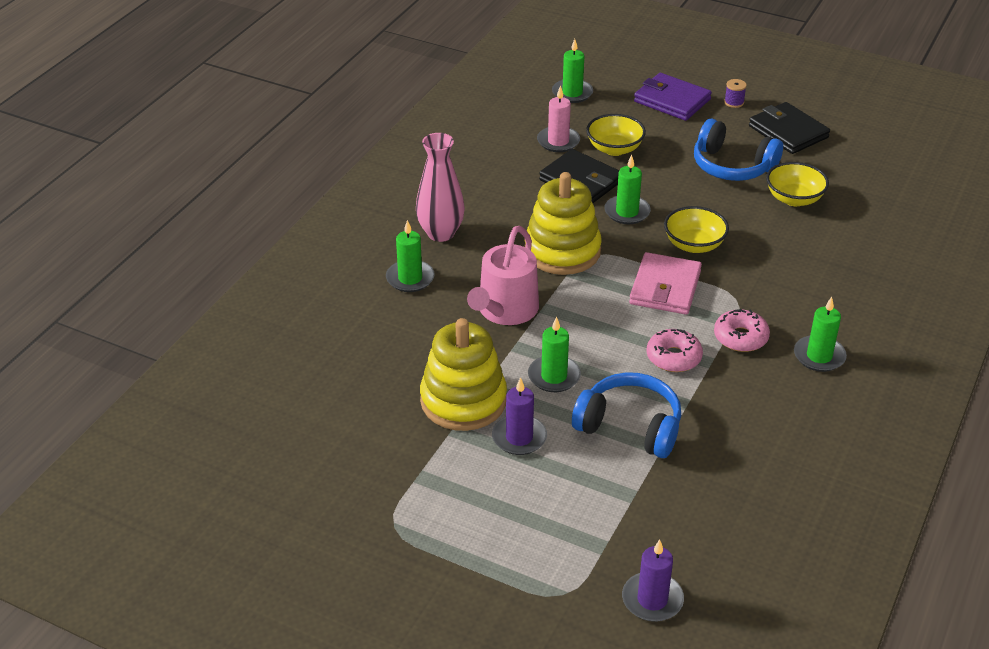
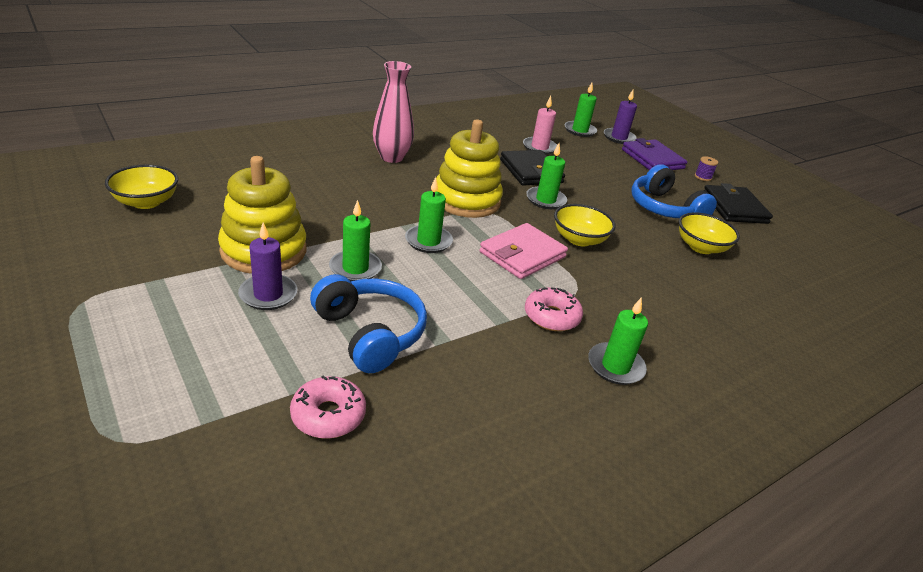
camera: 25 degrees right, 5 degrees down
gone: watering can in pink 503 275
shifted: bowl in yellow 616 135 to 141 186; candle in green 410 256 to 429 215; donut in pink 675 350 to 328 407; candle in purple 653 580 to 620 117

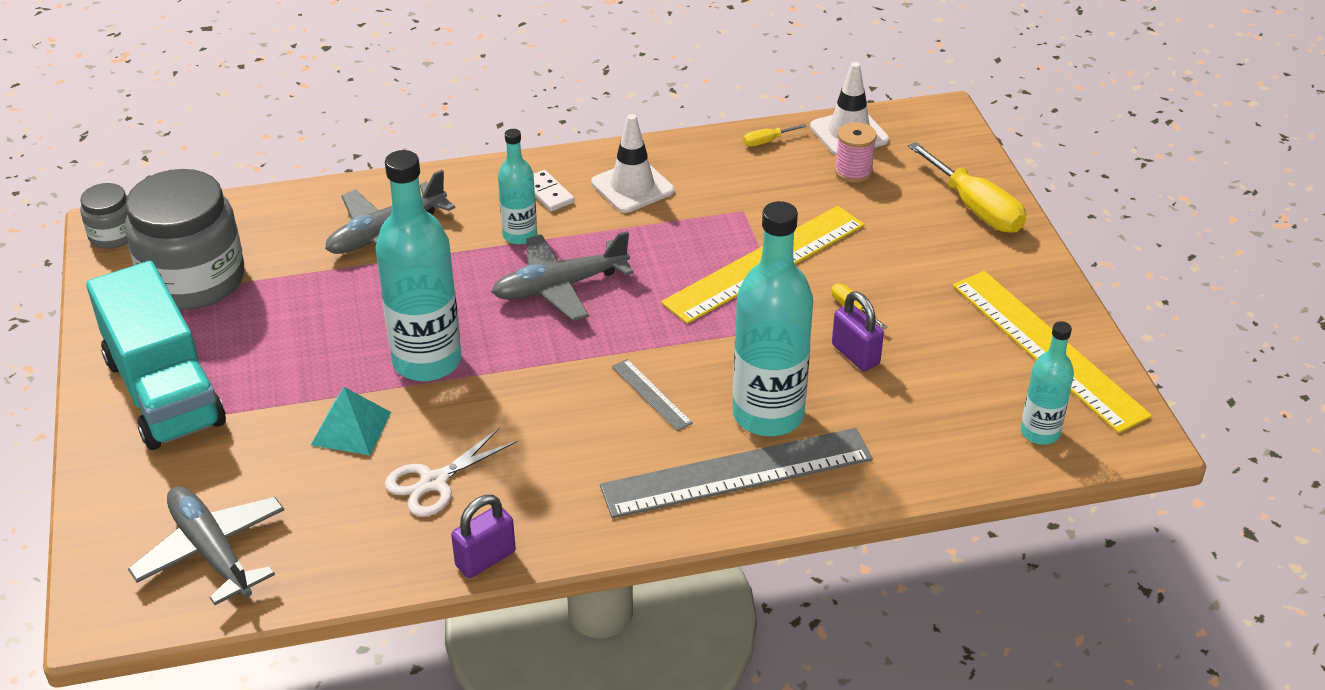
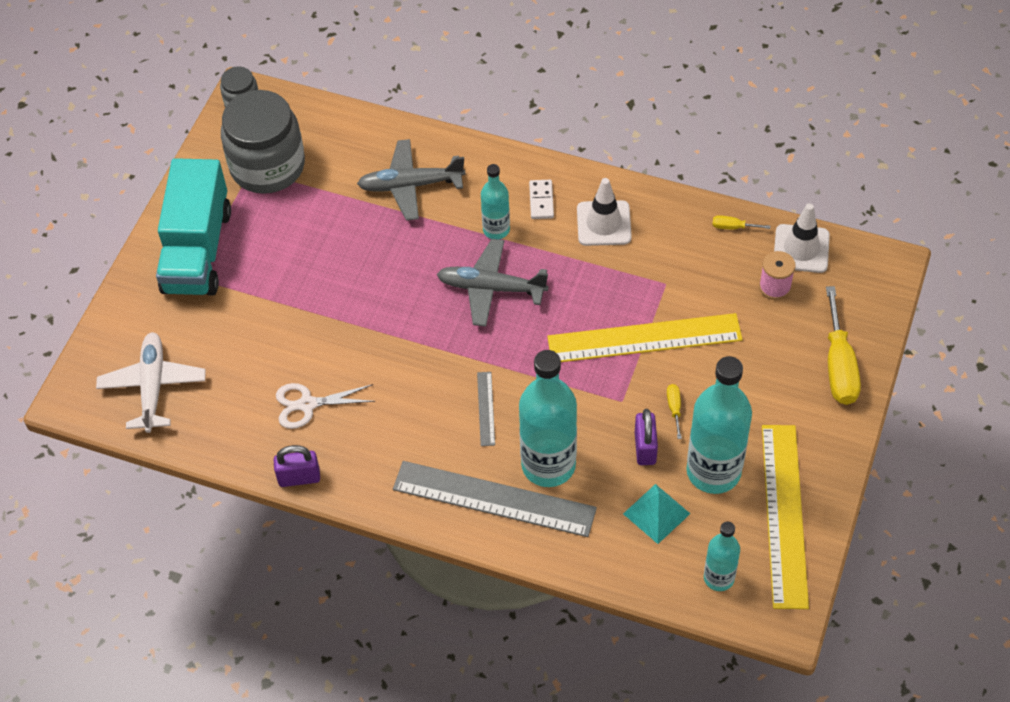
camera: 35 degrees right, 15 degrees up
shifted: bottle in turquoise 418 265 to 719 425; pyramid in turquoise 351 421 to 656 514
repainted: plane in grey 206 545 to plane in white 151 382

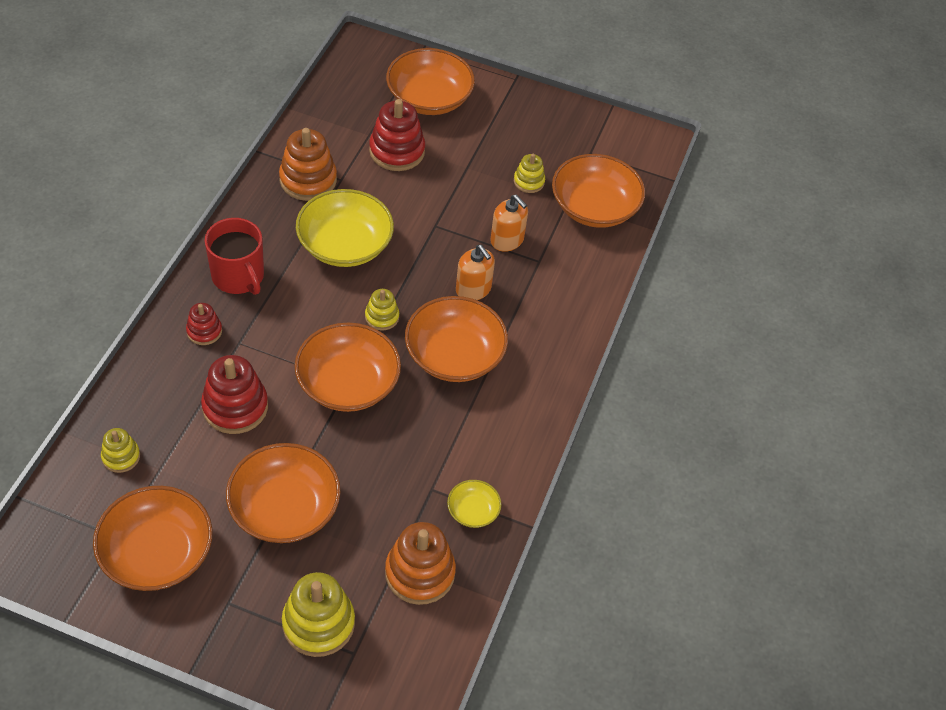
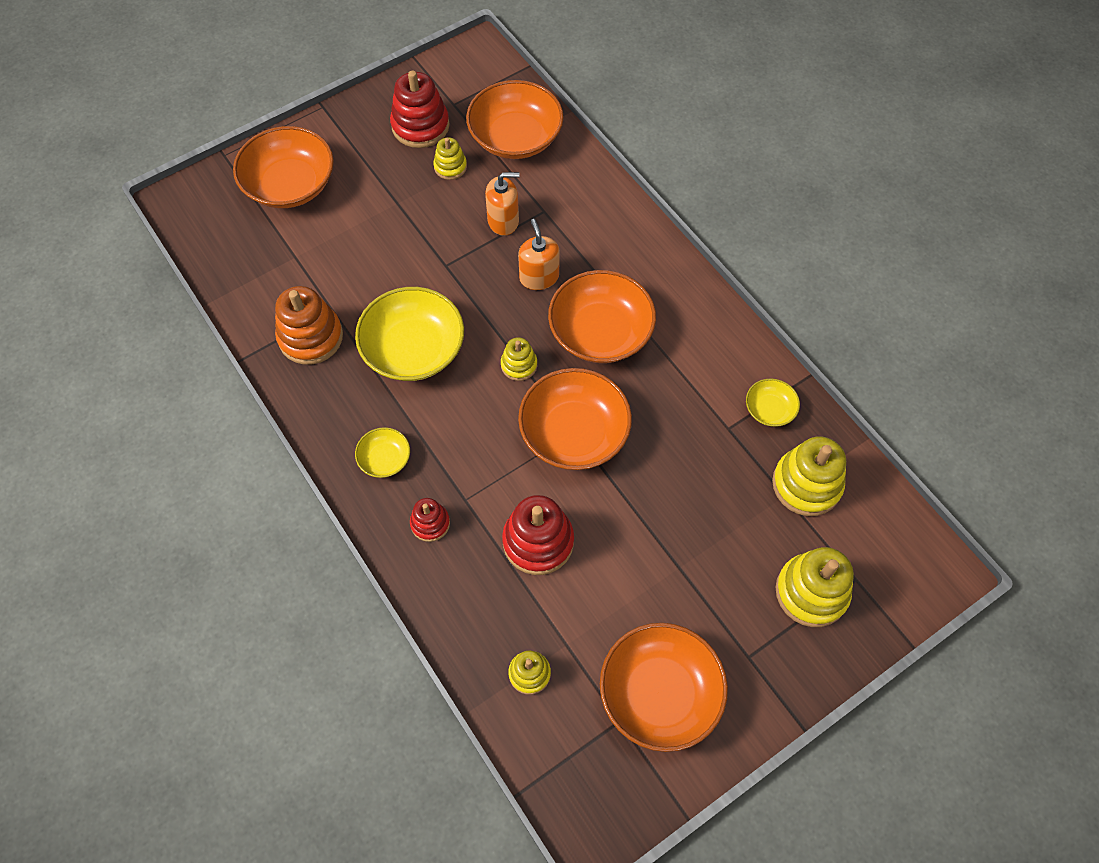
camera: 50 degrees left, 10 degrees up
gone: bowl in orange 283 493
shifted: stacking toy in red 397 135 to 420 109
swapped: mug in red 234 256 to bowl in yellow 382 452
repainted: stacking toy in orange 420 563 to stacking toy in yellow 809 476
rotated: soap dispenser in orange 475 272 = 539 254 105 degrees counterclockwise

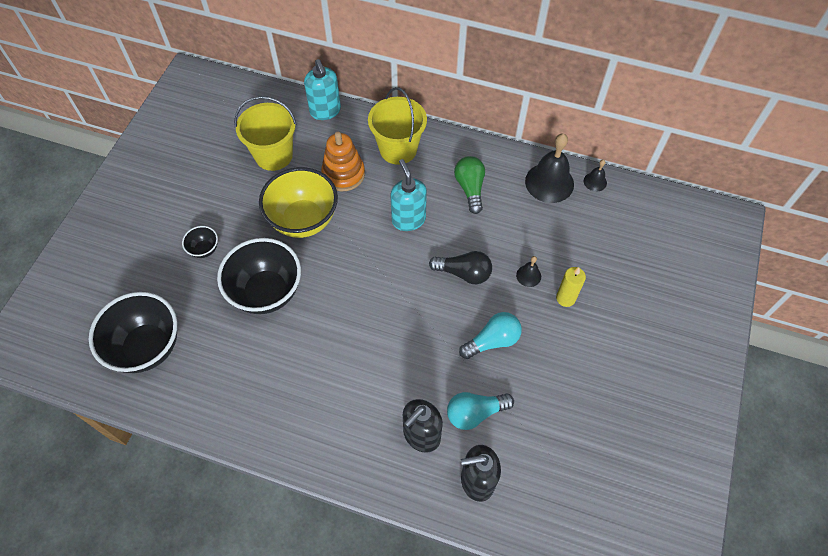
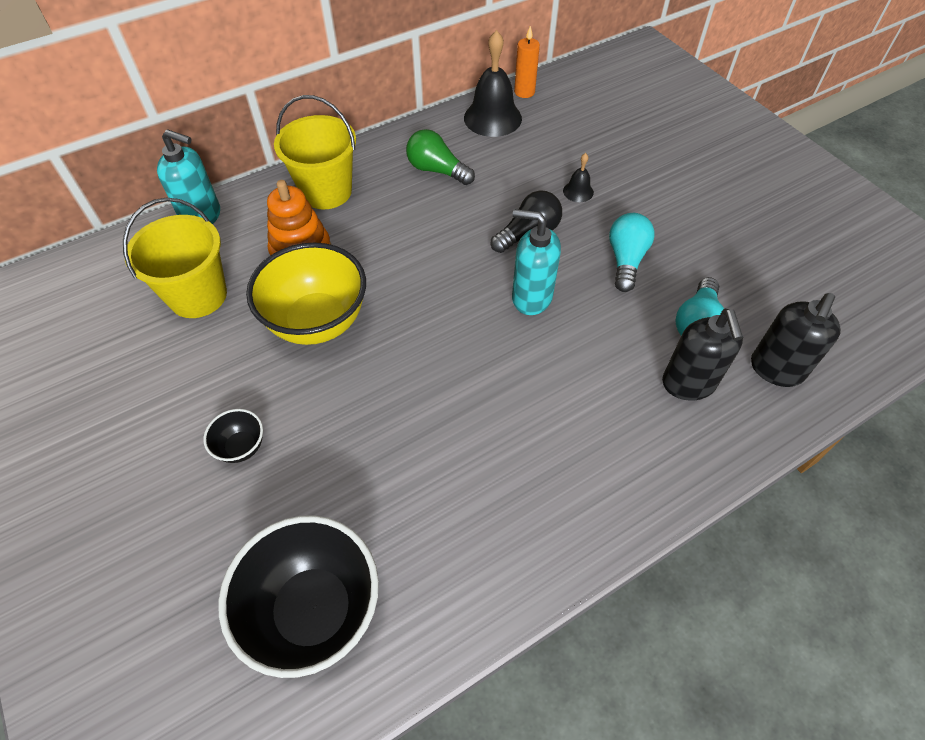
camera: 50 degrees left, 5 degrees down
gone: bowl in black 259 276; candle in yellow 571 287
shifted: soap dispenser in turquoise 408 195 to 536 262
swapped: bell in black 595 176 to candle in orange 527 62

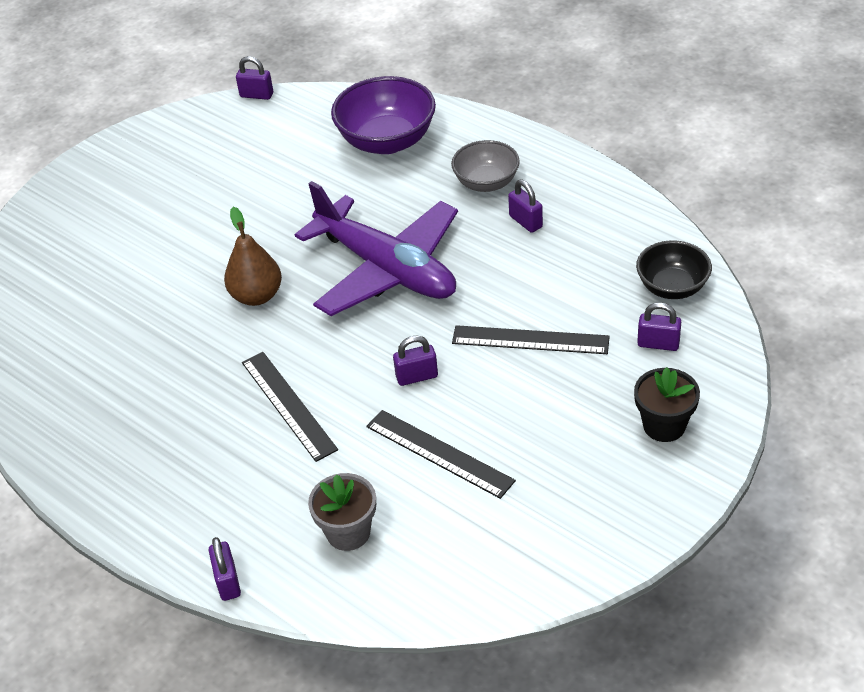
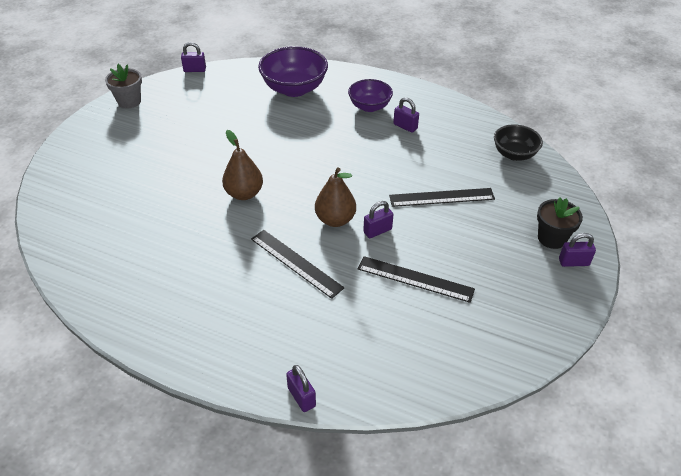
camera: 20 degrees left, 0 degrees up
gone: plane in purple 376 248
new: pear in brown 335 197
shifted: padlock in purple 659 326 to 577 250; flower pot in grey 342 512 to 123 86
repainted: bowl in grey 485 166 to bowl in purple 370 95

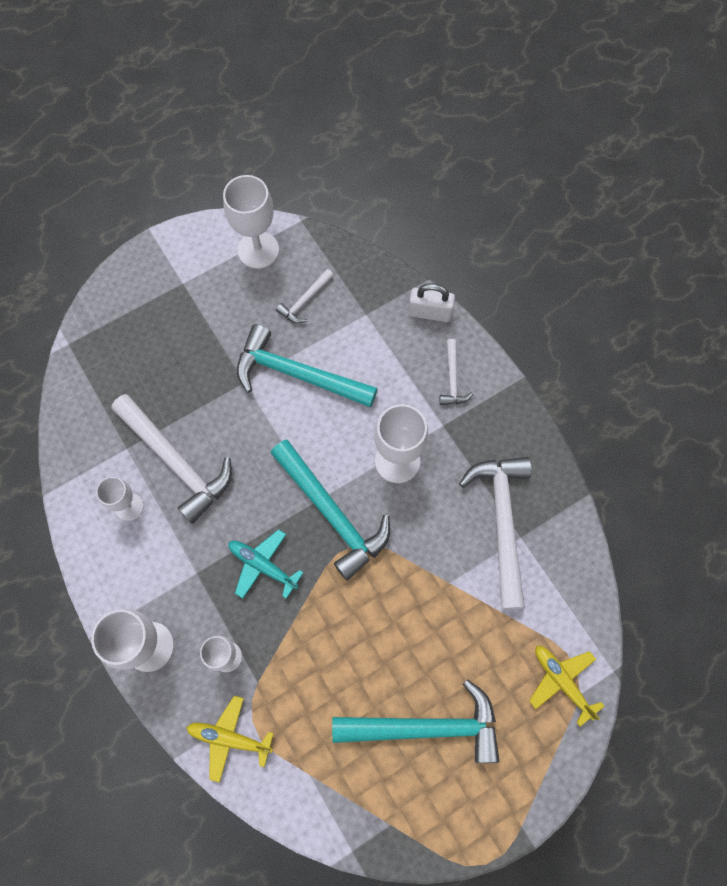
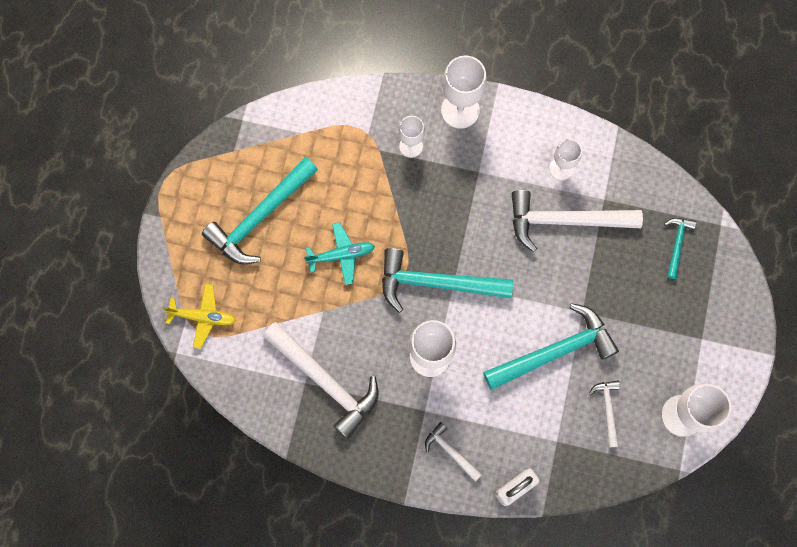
camera: 135 degrees right, 5 degrees up
gone: plane in yellow 230 739
new: hammer in turquoise 680 248
shifted: plane in turquoise 266 564 to 339 253

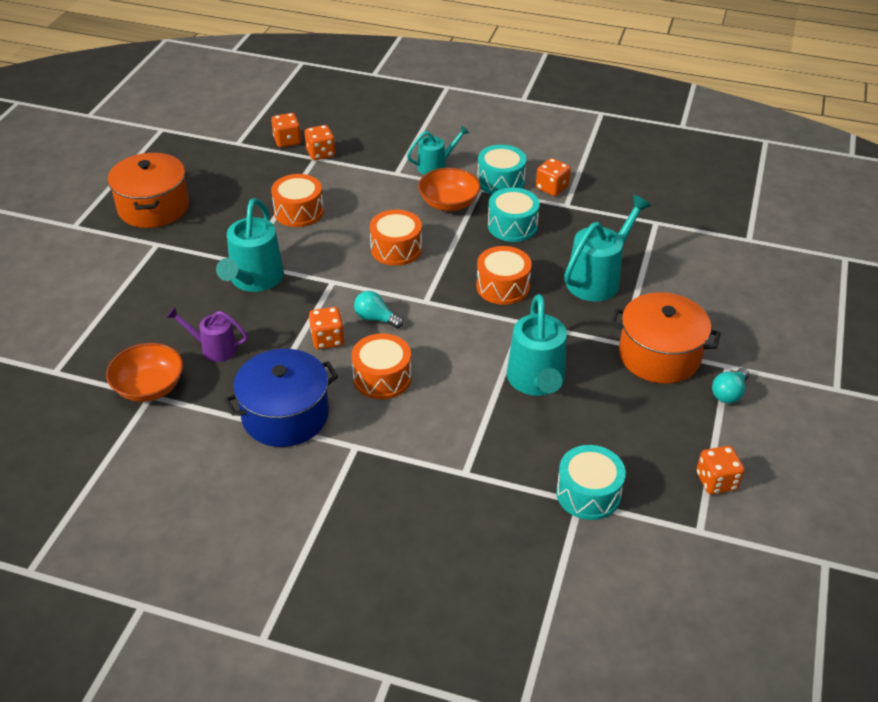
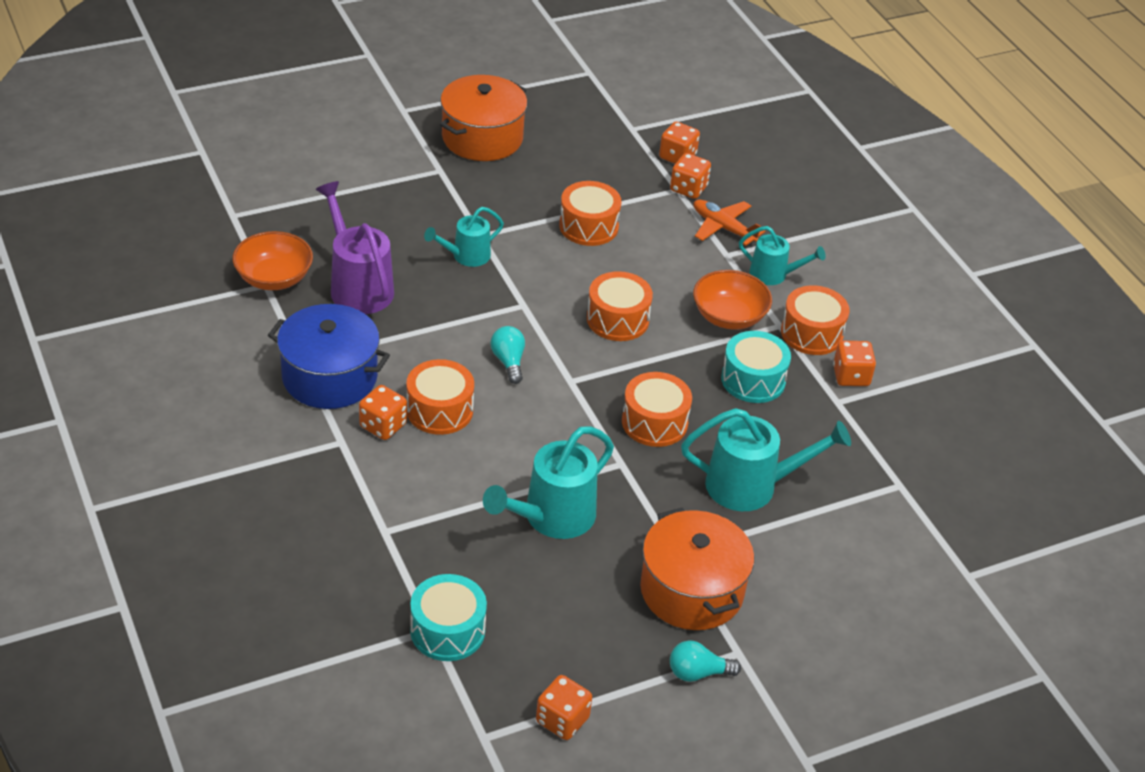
camera: 45 degrees right, 0 degrees up
new: plane in orange 729 223
shifted: dice in orange 327 328 to 383 412
repainted: drum in turquoise 501 169 to drum in orange 815 320
scaled: watering can in turquoise 250 245 = 464 237 x0.60; watering can in purple 207 334 = 354 247 x1.66

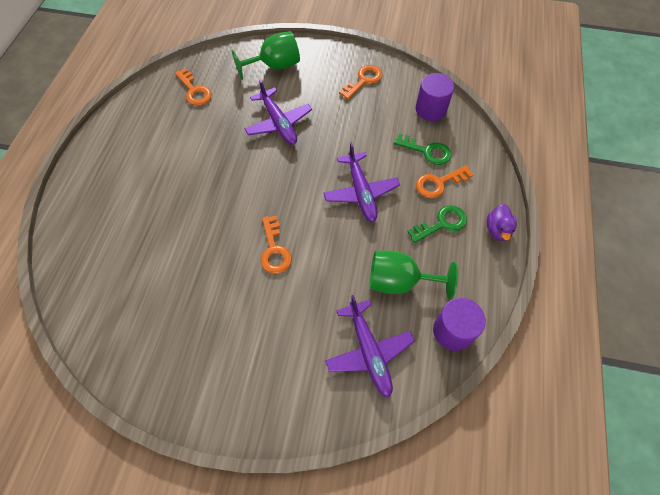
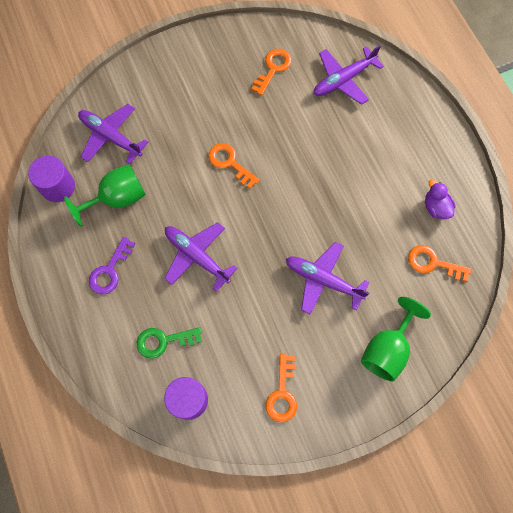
camera: 145 degrees right, 10 degrees up
new: plane in purple 349 75
shifted: key in orange 444 181 to 271 72; duck in purple 502 222 to 440 199
repainted: key in green 437 224 to key in purple 112 266

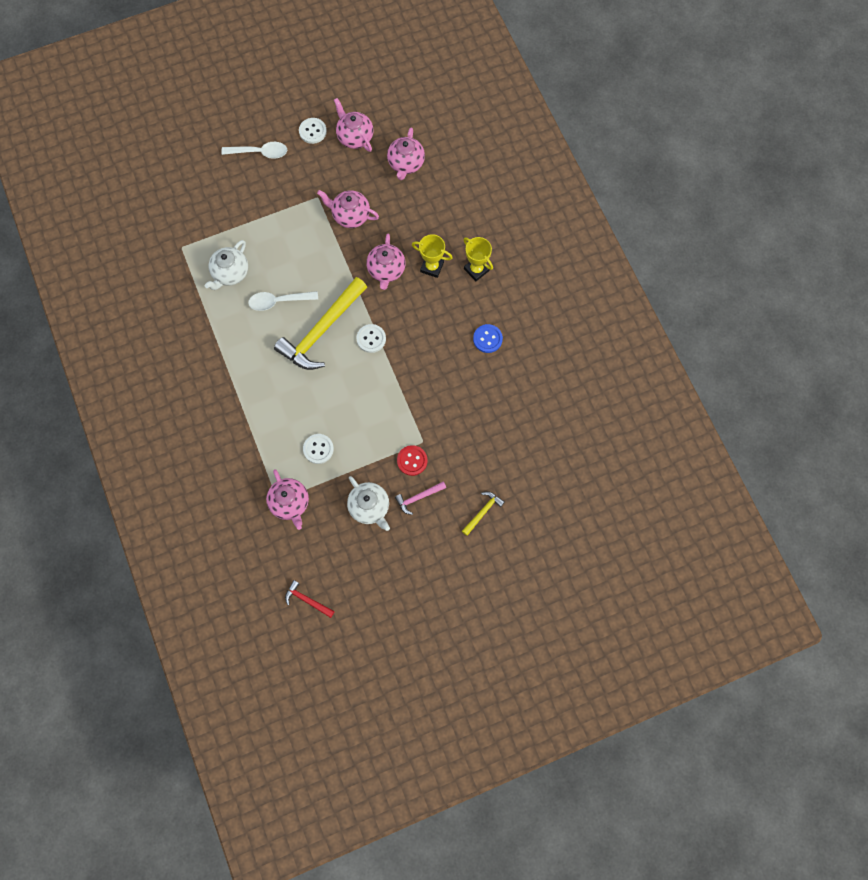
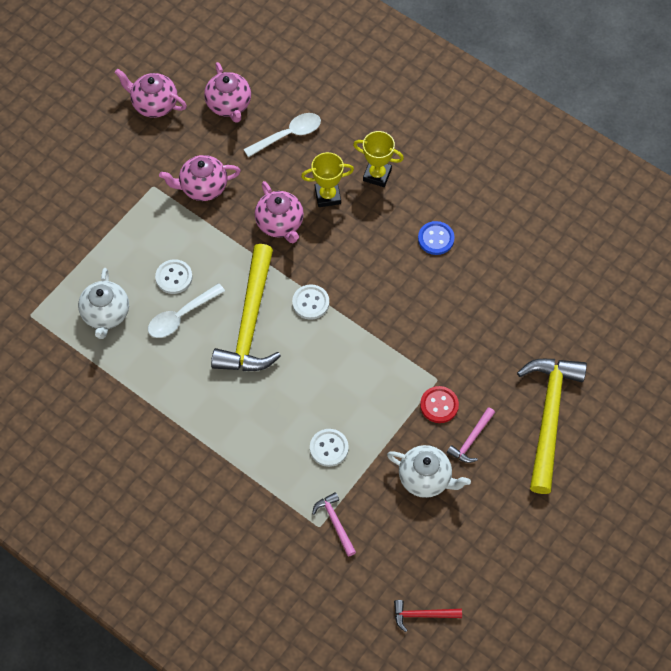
camera: 30 degrees left, 10 degrees down
shifted: button in white 313 131 to 174 276; spoon in white 254 150 to 282 135
swapped: teapot in pink 287 499 to hammer in pink 334 524
scaled: hammer in yellow 483 513 = 552 426 x2.26

